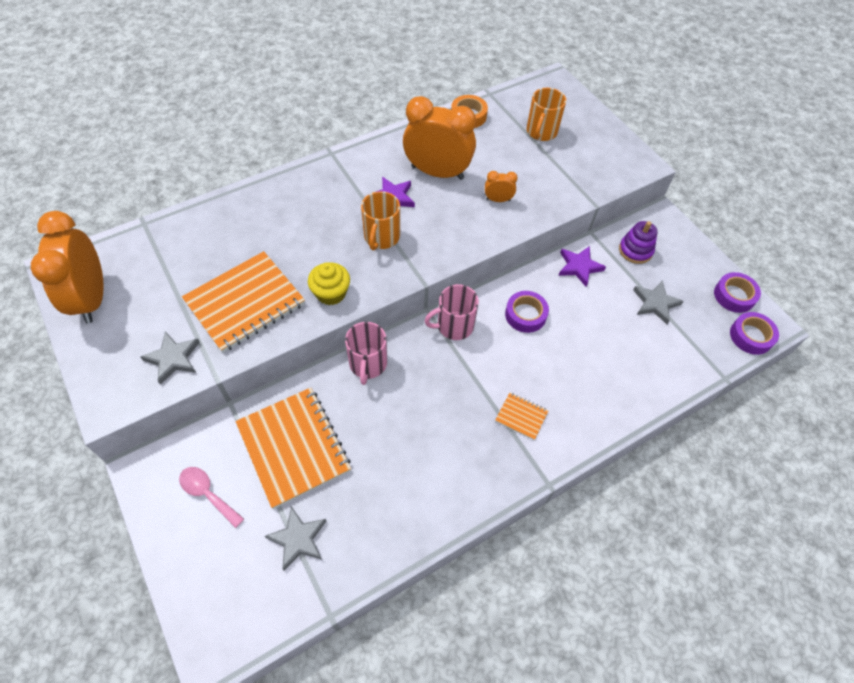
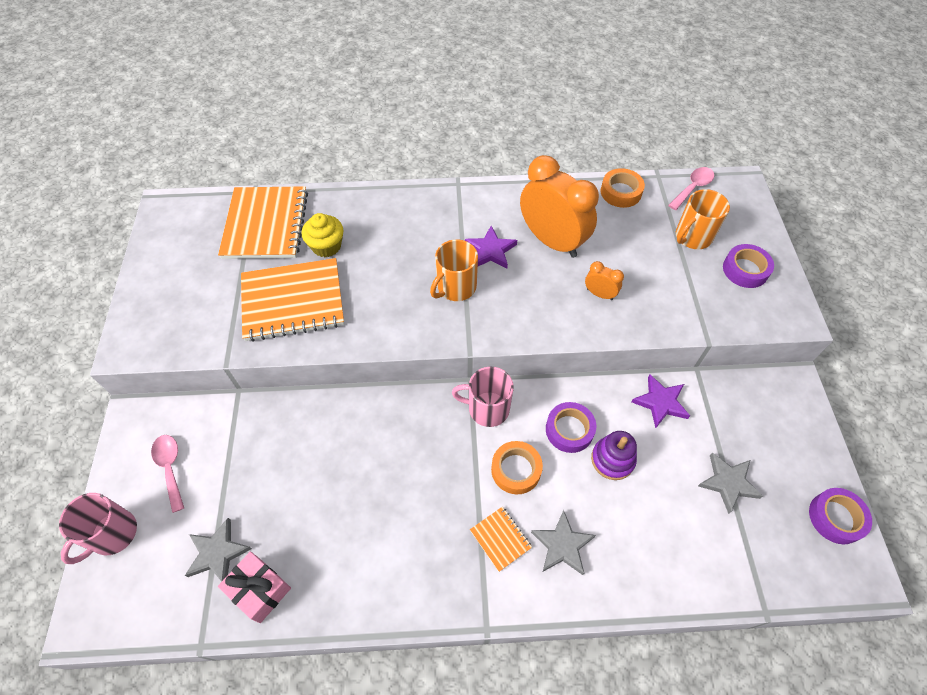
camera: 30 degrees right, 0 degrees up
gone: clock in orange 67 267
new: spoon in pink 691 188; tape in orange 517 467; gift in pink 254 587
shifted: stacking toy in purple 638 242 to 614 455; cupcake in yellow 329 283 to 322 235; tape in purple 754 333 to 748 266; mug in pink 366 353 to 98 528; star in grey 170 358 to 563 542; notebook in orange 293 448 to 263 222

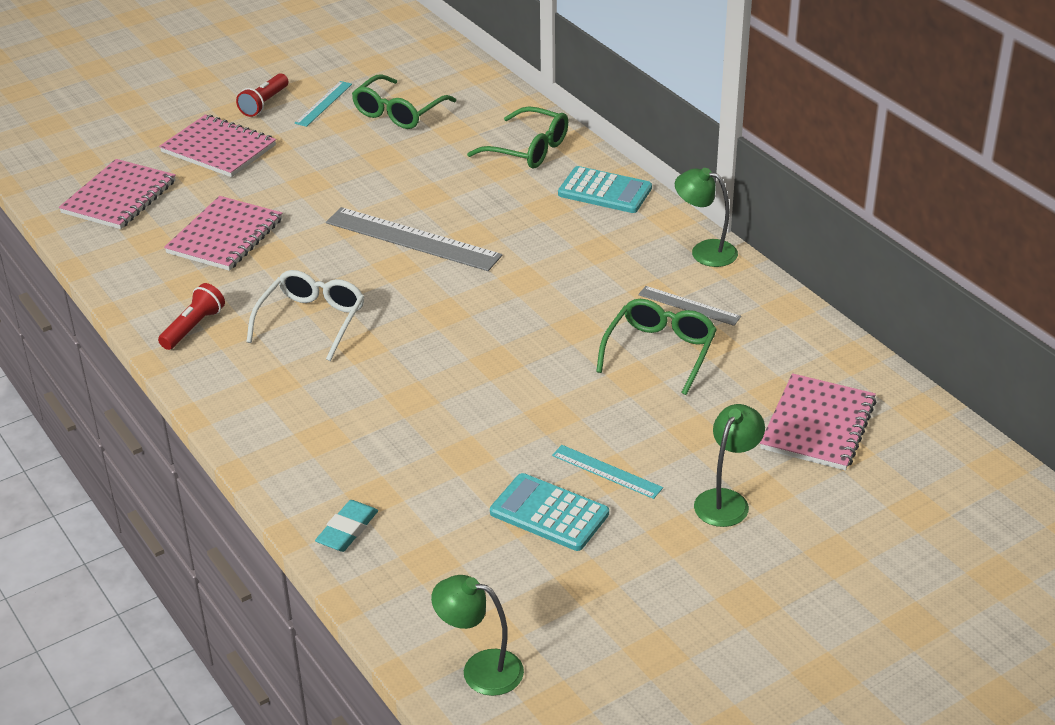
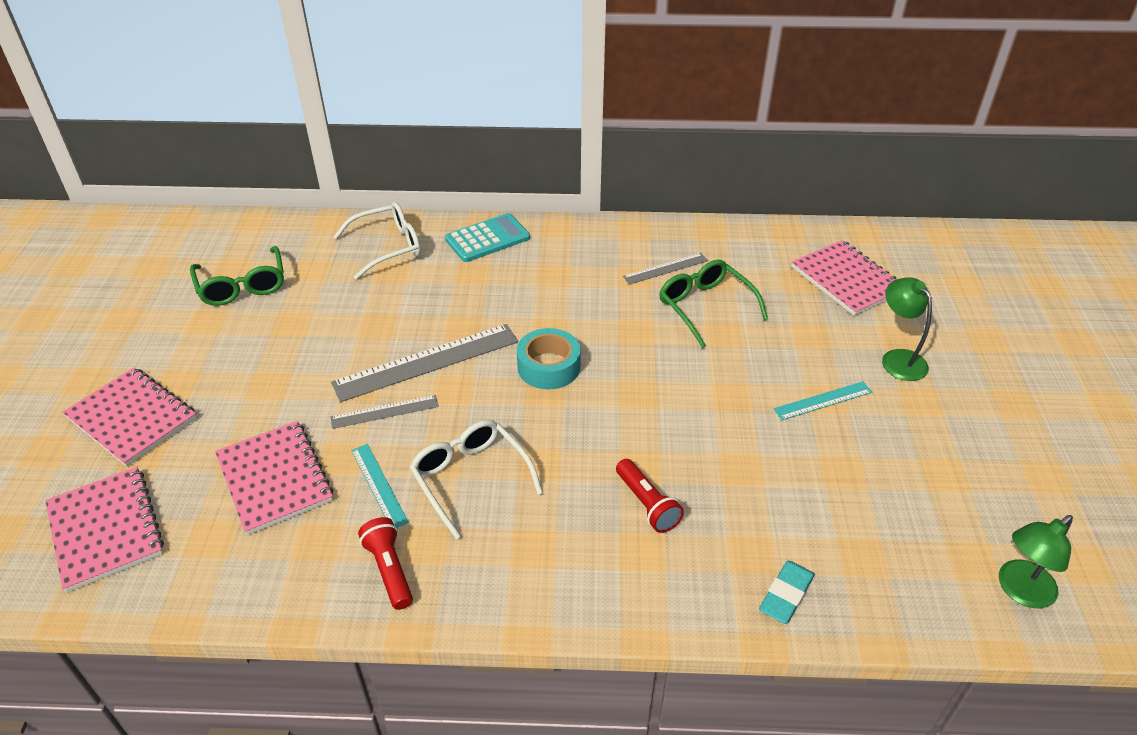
camera: 55 degrees left, 5 degrees up
gone: lamp in green 706 217; calculator in turquoise 549 512
new: tape in turquoise 549 358; ruler in grey 384 412
shifted: flashlight in red 262 95 to 650 496; ruler in turquoise 323 104 to 380 486
repainted: glasses in green 517 137 to glasses in white 377 240
rotated: notebook in pink 217 145 = 130 417 60 degrees clockwise; eraser in turquoise 346 526 = 787 592 60 degrees clockwise

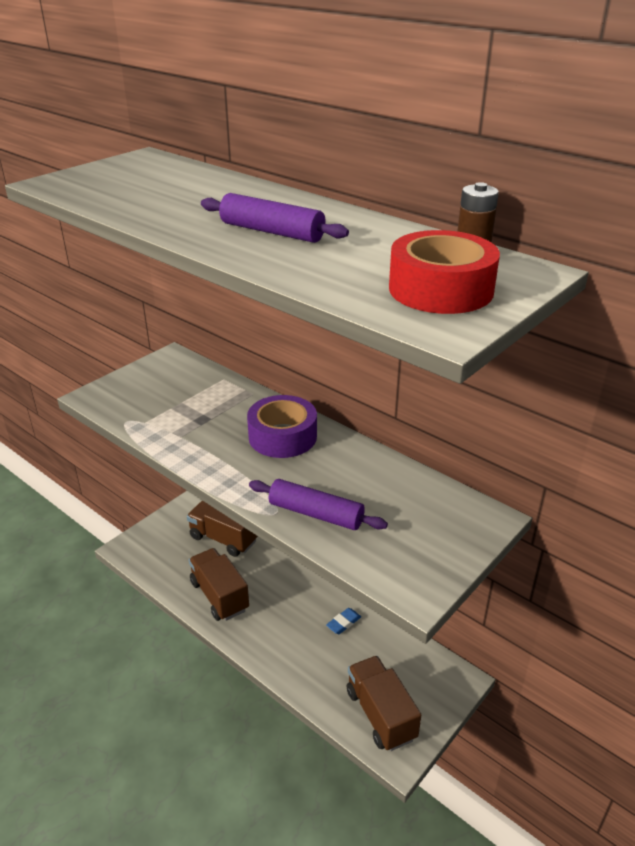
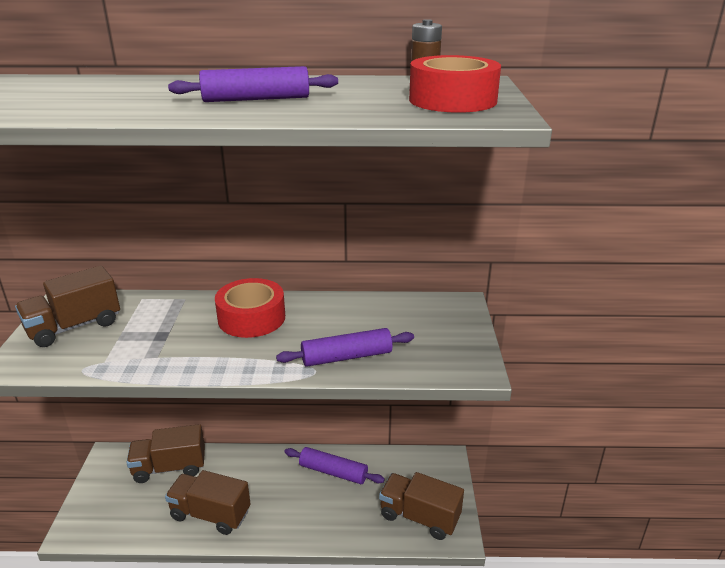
camera: 40 degrees left, 5 degrees down
new: truck in brown 67 306
swapped: eraser in blue 343 621 to rolling pin in purple 334 465
repainted: tape in purple 282 426 to tape in red 250 308

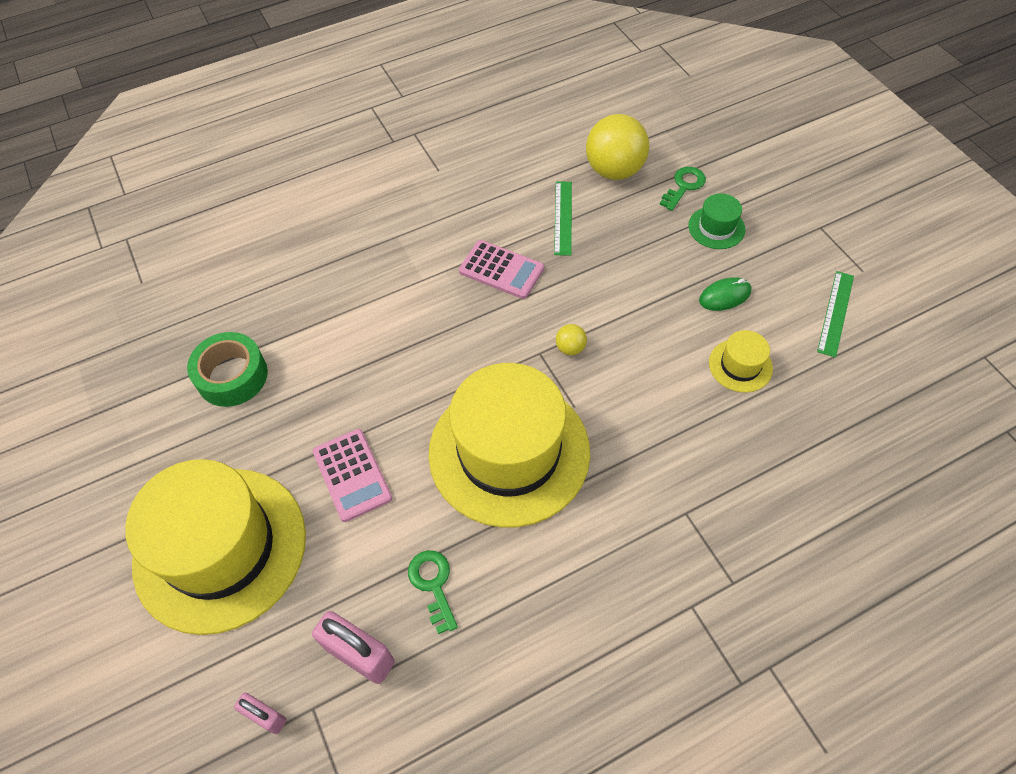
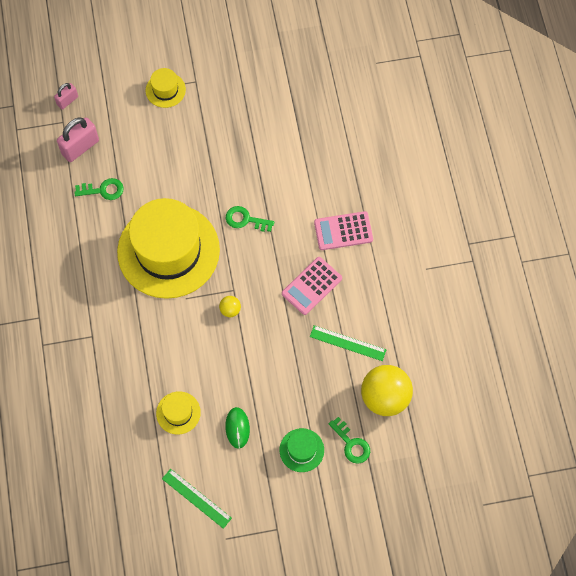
camera: 105 degrees right, 10 degrees up
gone: tape in green 227 369
new: key in green 250 219
shifted: calculator in pink 352 475 to 343 230
scaled: hat in yellow 215 547 = 166 88 x0.41

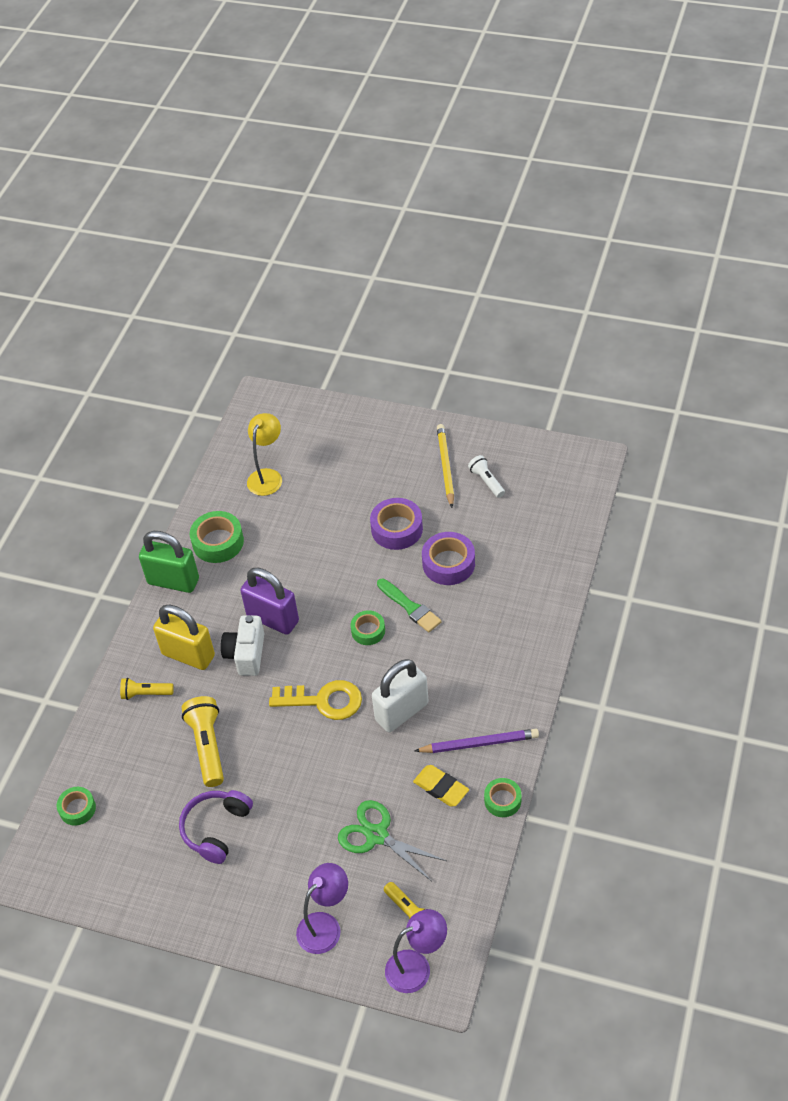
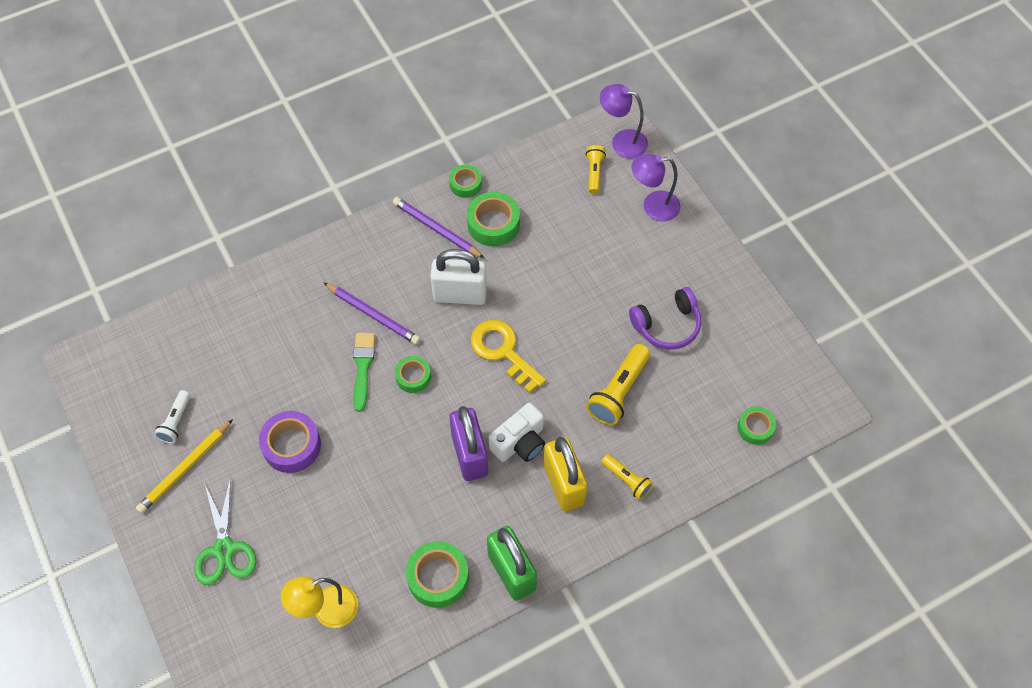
camera: 140 degrees left, 10 degrees up
gone: tape in purple 448 558
new: pencil in purple 372 313
shifted: scissors in green 392 840 to 225 531
swapped: eraser in yellow 441 786 to tape in green 493 219

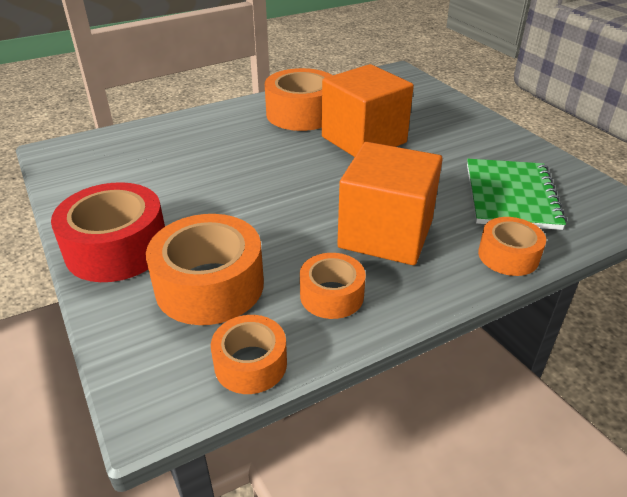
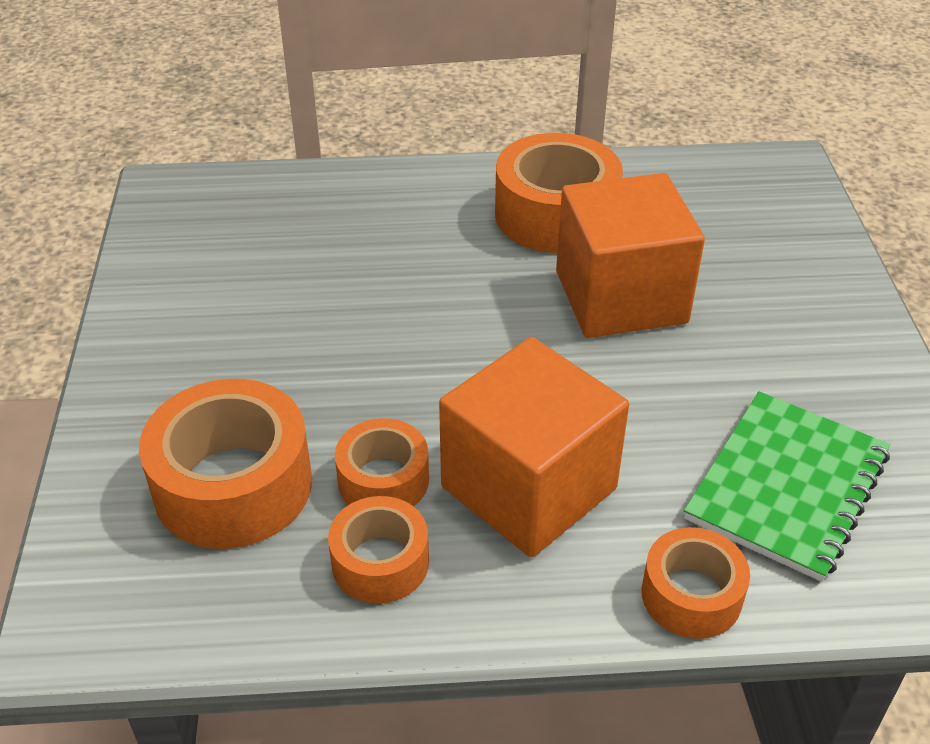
camera: 25 degrees right, 5 degrees up
gone: tape in red 108 232
shifted: tape in orange 249 354 to 382 462

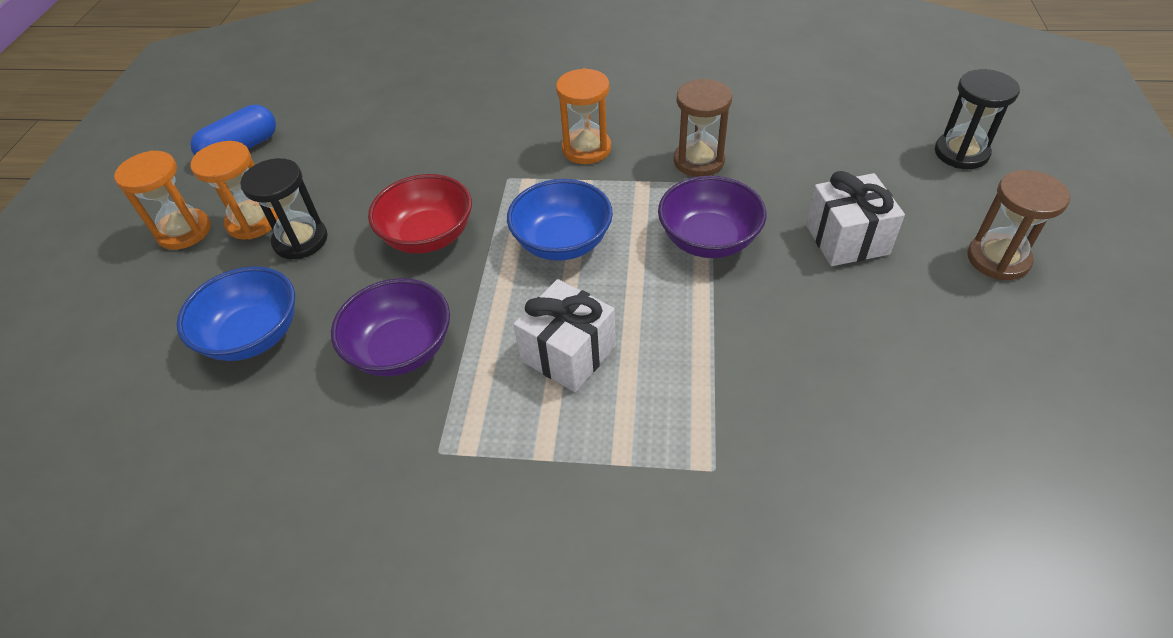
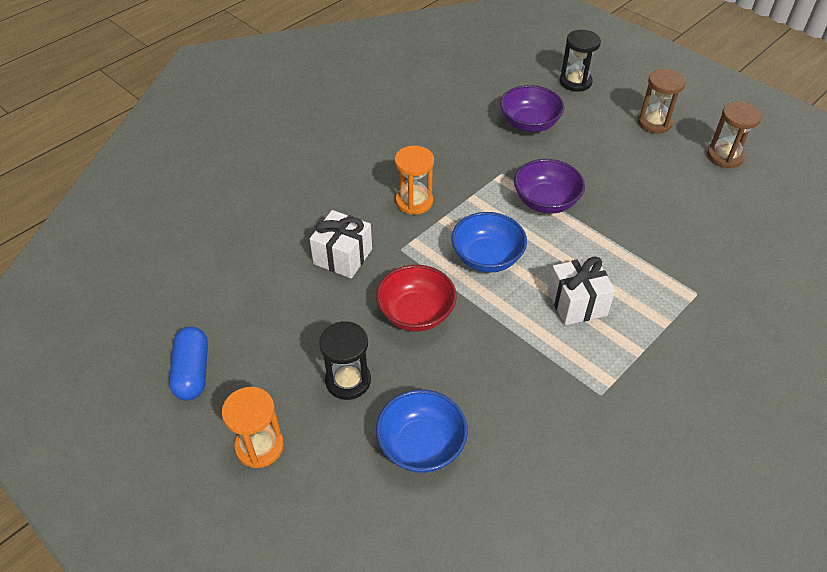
camera: 55 degrees left, 0 degrees up
gone: hourglass in orange 235 190
shifted: hourglass in brown 703 128 to 734 135; gift in white 855 218 to 341 244; bowl in purple 390 327 to 532 108

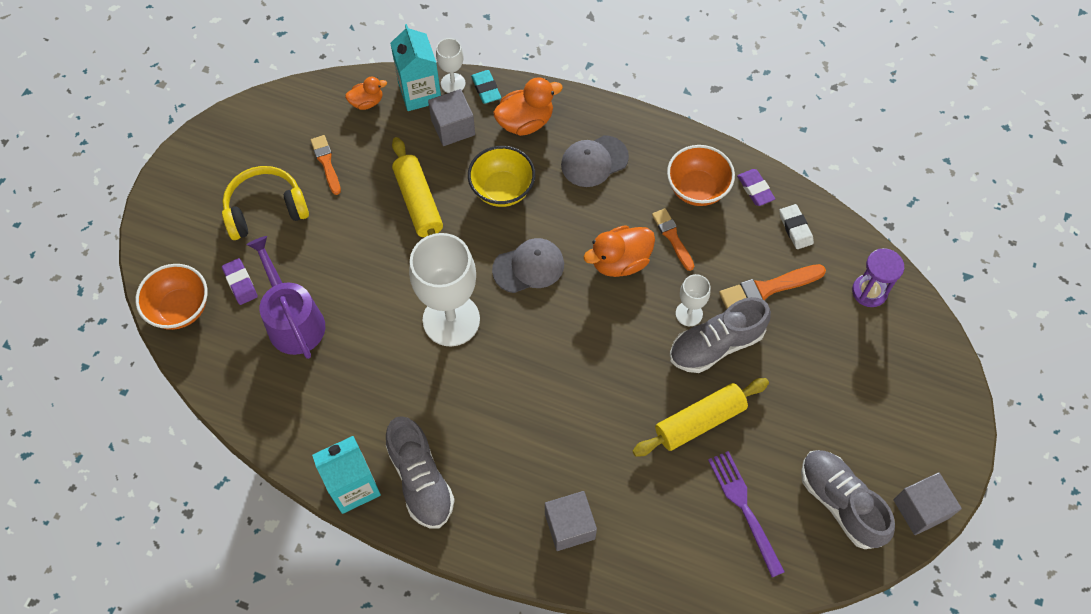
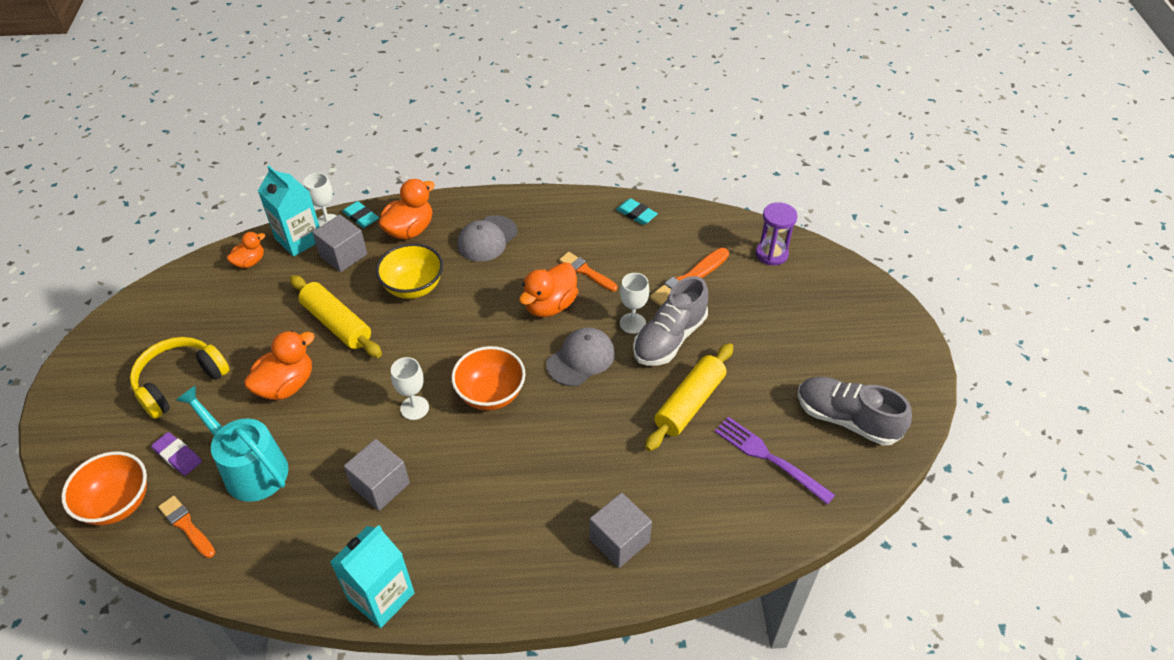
camera: 25 degrees left, 15 degrees down
gone: eraser in white 796 226; shoe in grey 420 472
new: duck in orange 279 365
shifted: brush in orange 326 165 to 186 527; bowl in orange 701 175 to 488 378; cap in grey 528 265 to 580 356; cube in grey 927 503 to 377 475
repainted: eraser in purple 756 187 to eraser in turquoise 637 211; watering can in purple 286 297 to watering can in turquoise 232 443
scaled: goblet in white 444 289 = 410 388 x0.48

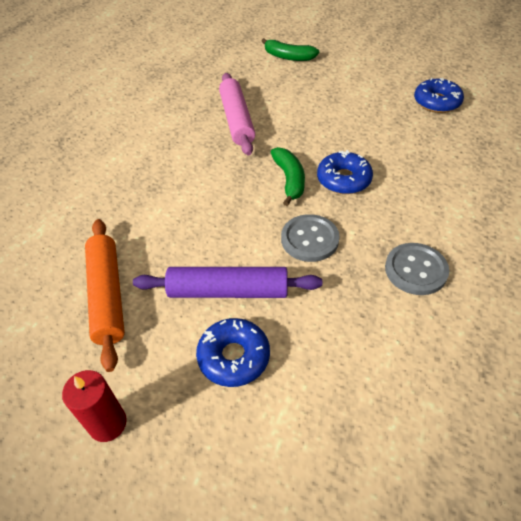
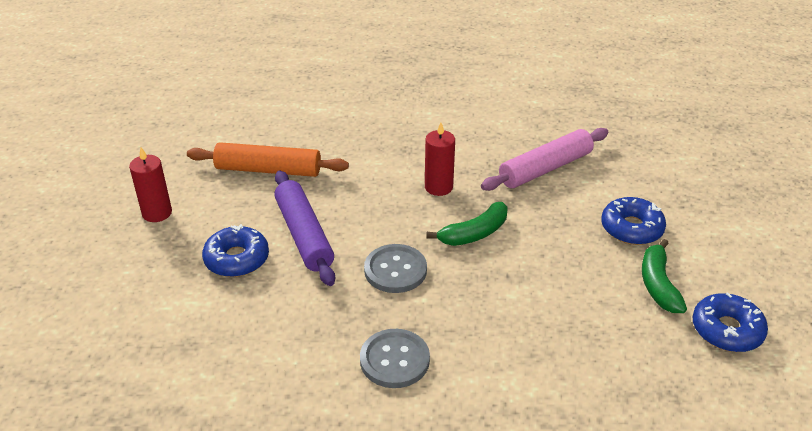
camera: 65 degrees right, 10 degrees down
new: candle in red 440 159
shifted: banana in green 290 49 to 664 276; donut in blue 345 172 to 633 221
rotated: rolling pin in orange 105 295 = 268 159 45 degrees clockwise

